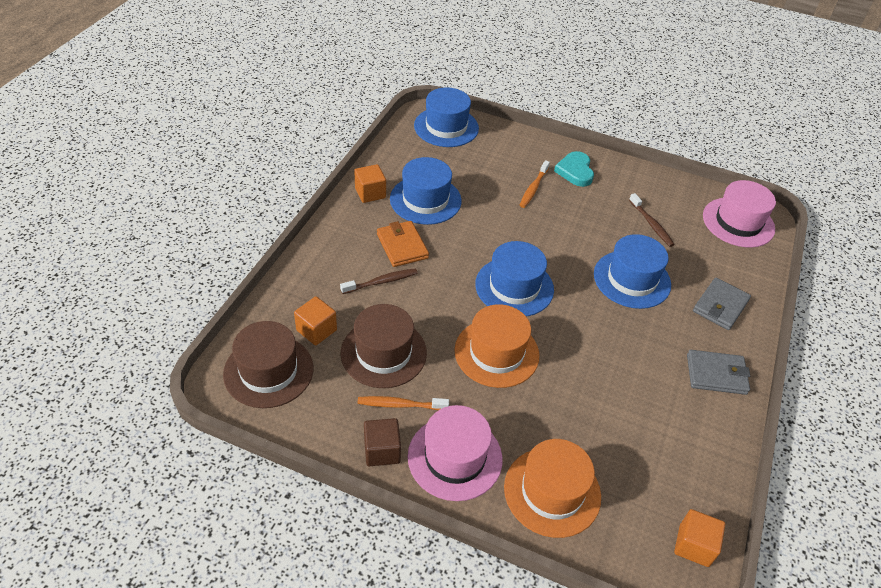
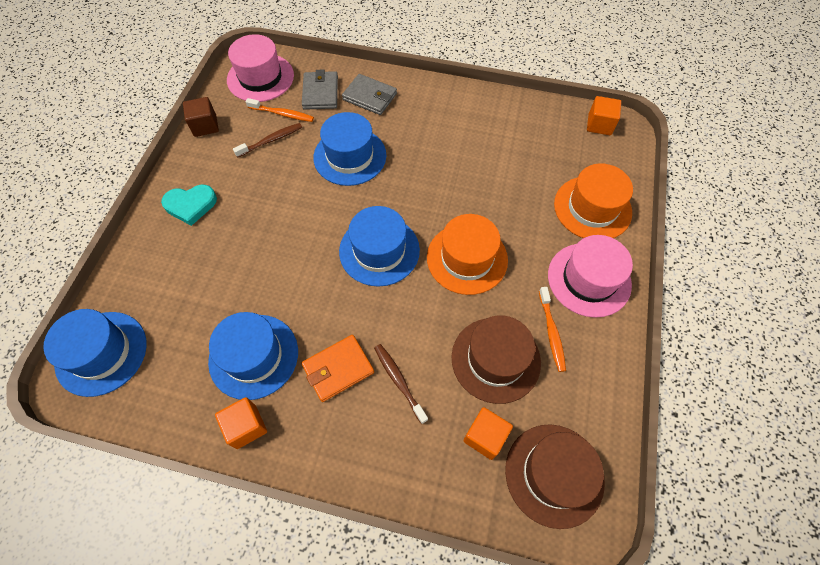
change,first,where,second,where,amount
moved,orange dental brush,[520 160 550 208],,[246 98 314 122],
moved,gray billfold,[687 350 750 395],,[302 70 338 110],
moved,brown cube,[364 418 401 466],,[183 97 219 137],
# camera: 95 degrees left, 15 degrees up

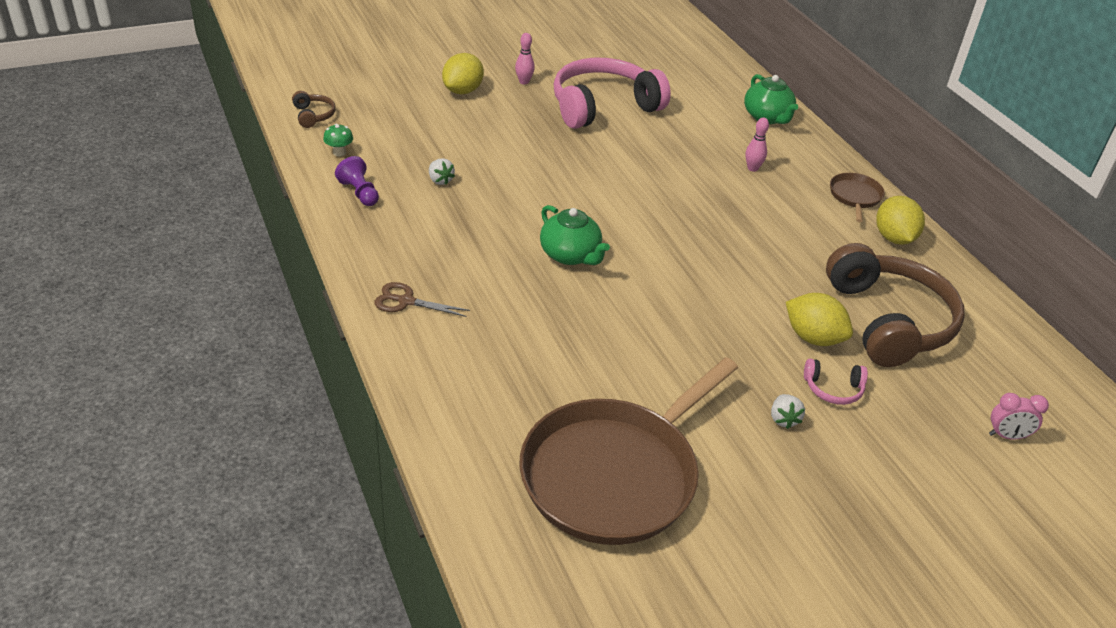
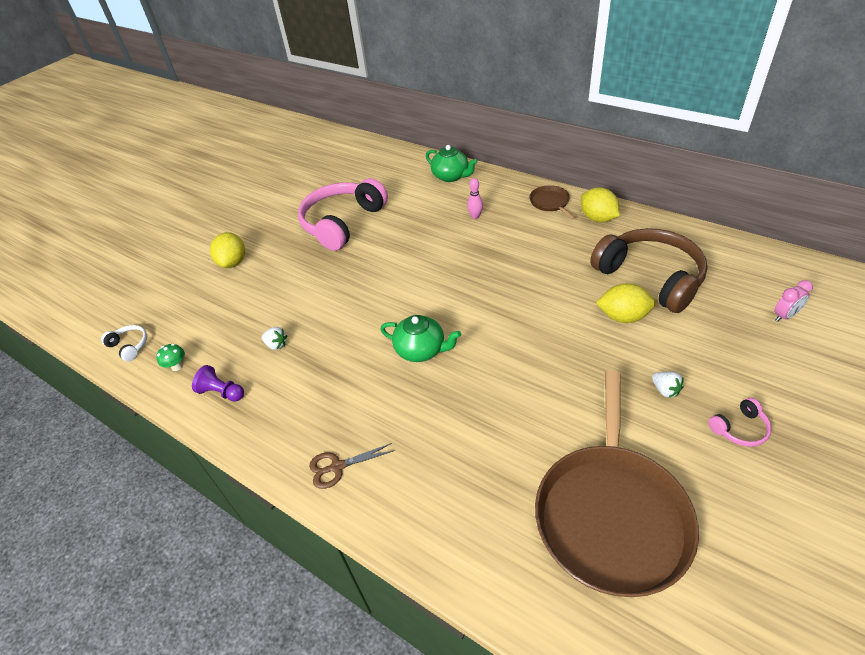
change,first,where,second,where,amount
removed,pink tenpin,[515 33 535 84],,,
recoloured,brown headphones,[292 91 336 128],snow-white headphones,[101 325 147 361],
moved,pink headphones,[804 359 868 405],,[708 398 772 447],
# camera: 25 degrees left, 5 degrees up

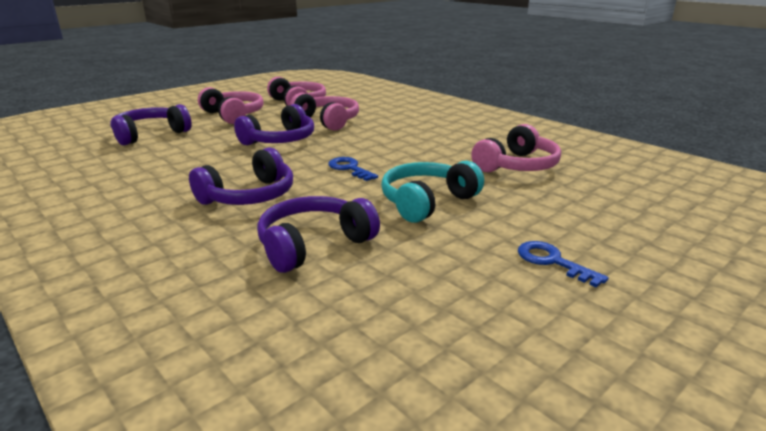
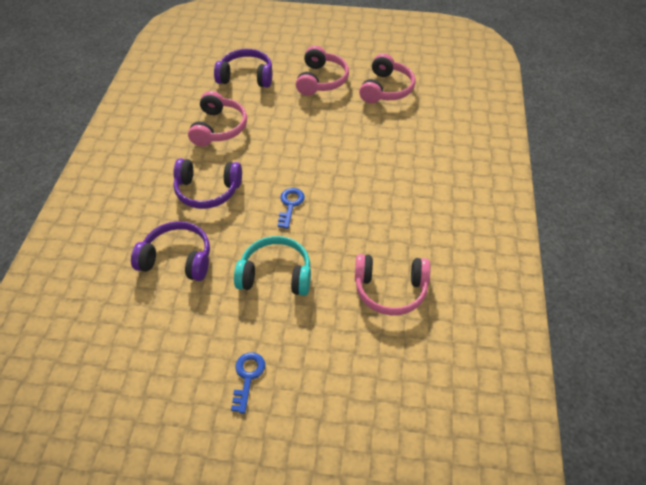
change,first,where,second,where,amount
moved,pink headphones,[290 93 359 131],,[188 91 247 146],
removed,purple headphones,[234 104 314 145],,,
# camera: 50 degrees right, 25 degrees up

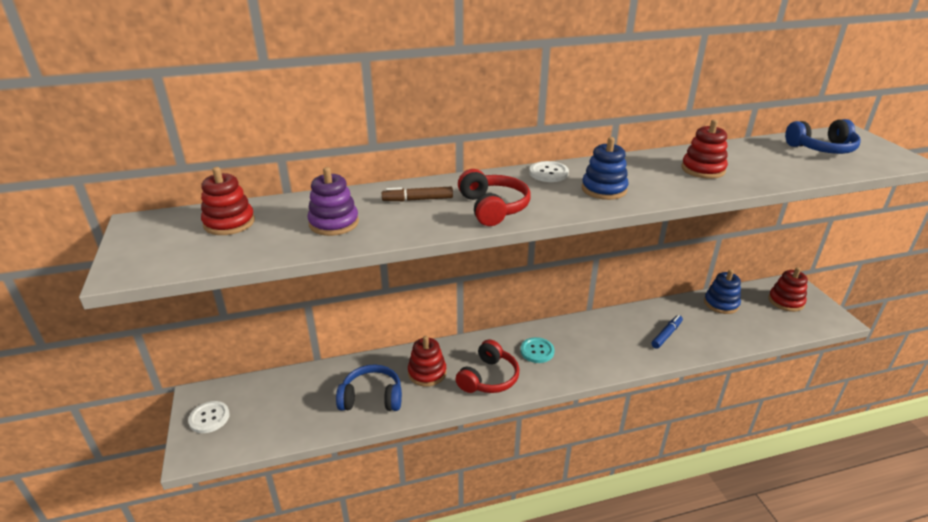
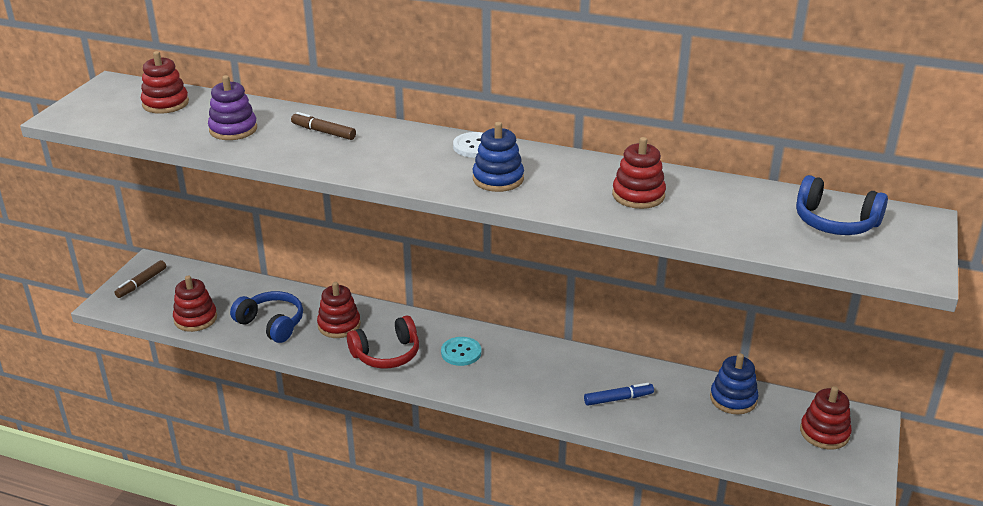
change,first,where,second,where,amount
removed,scarlet headphones,[458 169 531 226],,,
replaced,snow-white shirt button,[188 401 230 433],brown marker pen,[114 260 166 298],
added,,,scarlet stacking toy,[173 275 217 332],
# camera: 35 degrees right, 0 degrees up

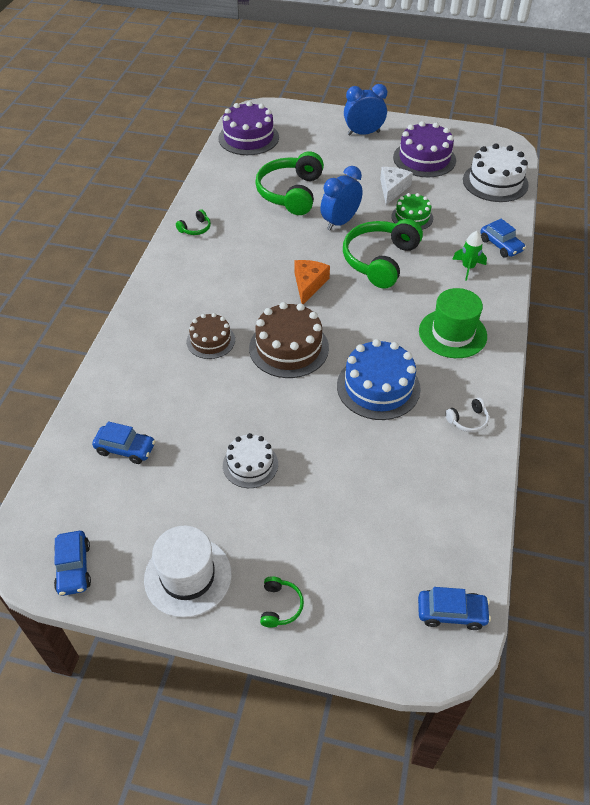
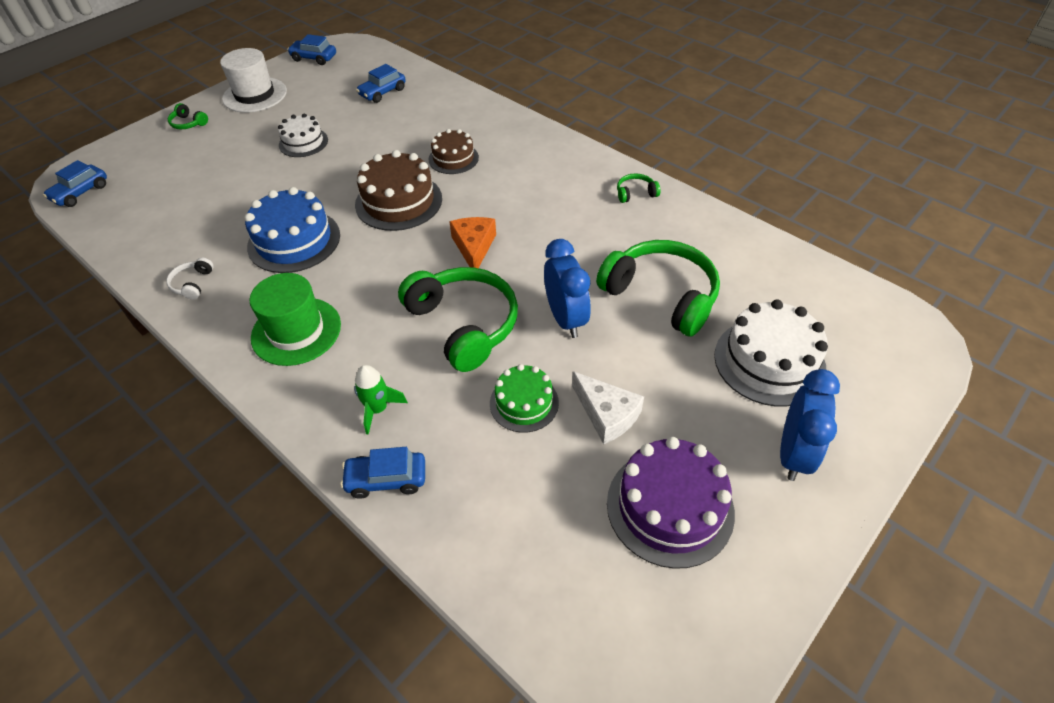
change,first,where,second,where,amount
removed,purple cake,[218 101 279 155],,,
moved,snow-white cake,[463 143 529 202],,[714 300 828 407],
turned,leaf-green headphones,[176 209 211 235],,[617 173 660 203],90 degrees clockwise
turned,orange cheese,[294 260 330 304],,[449 217 496 268],135 degrees counterclockwise
# camera: 120 degrees right, 0 degrees up

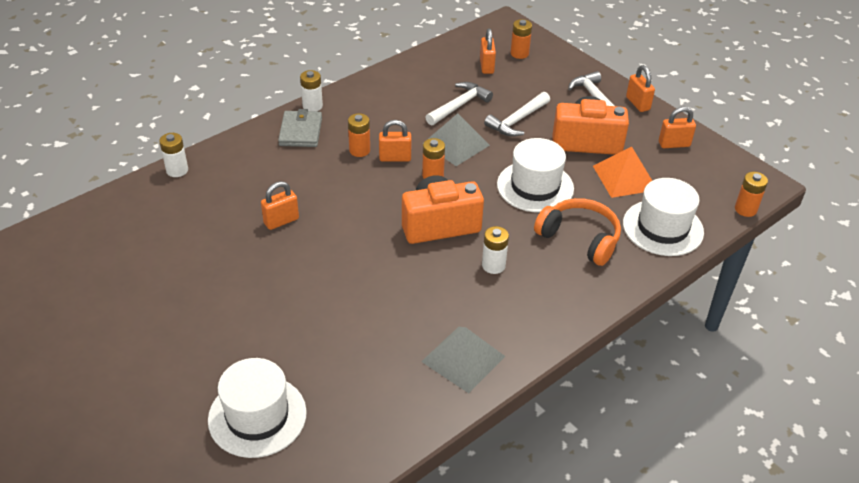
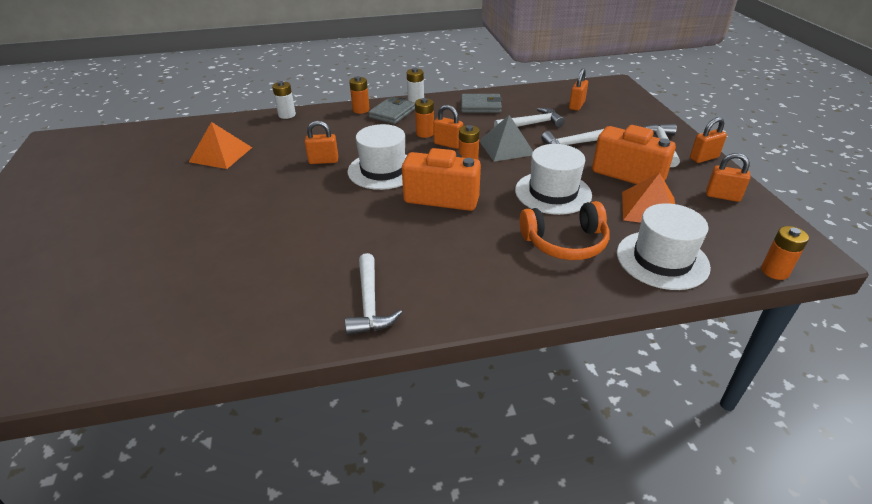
change,first,where,second,where,amount
moved,orange AA battery,[511 19 532 59],,[349 76 370 114],
turned,orange lock,[626 65 655 112],,[690 117 727 163],60 degrees clockwise
turned,orange headphones,[534 198 621 266],,[519 201 610 260],105 degrees clockwise
removed,snow-white AA battery,[482 226 509 274],,,
replaced,gray pyramid shape,[421 327 505 393],snow-white hammer,[345 253 402 335],
moved,snow-white top hat,[208 358 307 458],,[348 124 407 190],
added,,,gray billfold,[461 94 502 113],
added,,,orange pyramid shape,[189 122 252 169],
# camera: 30 degrees right, 5 degrees down

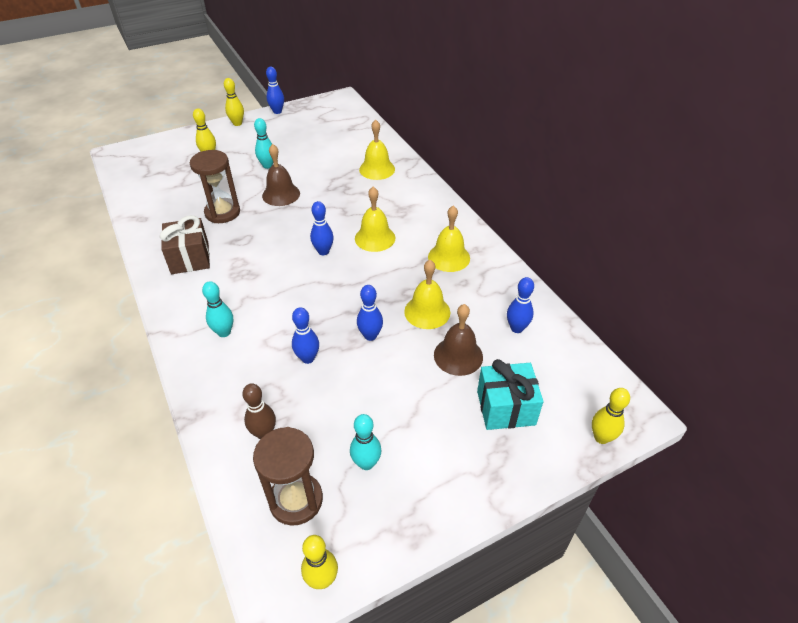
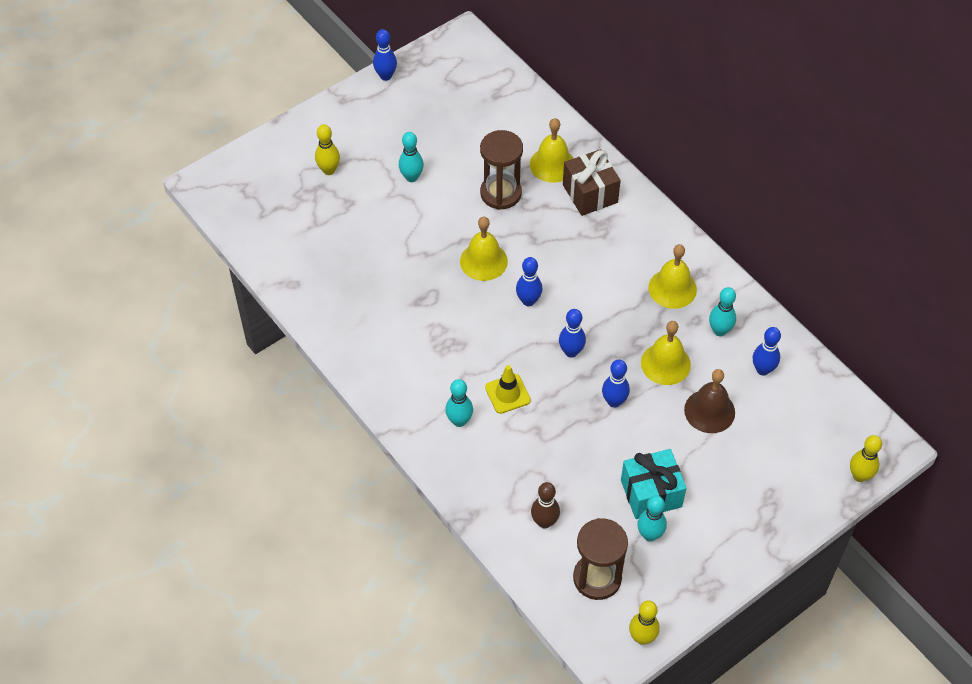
change,first,where,second,where,amount
removed,yellow tenpin,[224 78 244 126],,,
removed,brown hand bell,[262 144 300 206],,,
moved,brown sand timer,[190 150 240 223],,[480 130 523 210],
moved,yellow hand bell,[355 187 395 252],,[460 216 508 281],
moved,brown wrapped gift,[160 215 210 274],,[563 149 621 216],
moved,blue tenpin,[292 307 319 364],,[559 309 586 358],
moved,aqua wrapped gift,[477 359 543 430],,[621 449 686 519],
added,,,aqua tenpin,[709 287 736 336],
added,,,yellow traffic cone,[485 365 531 414],
# camera: 10 degrees left, 10 degrees up

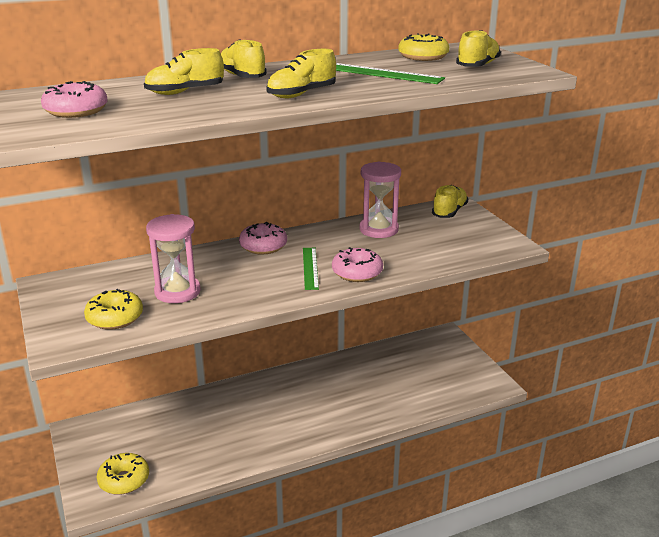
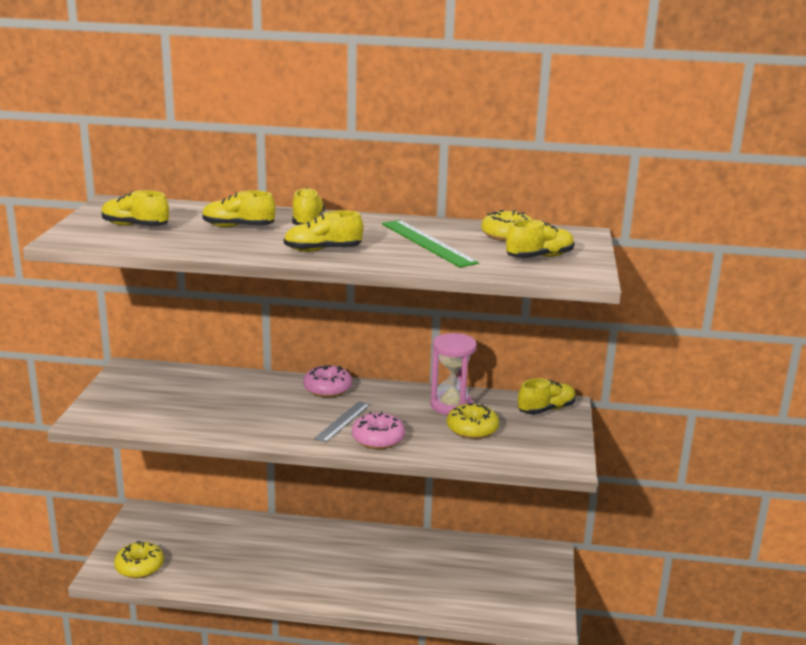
change,first,where,second,where,amount
replaced,pink donut,[41 81 108 118],yellow shoe,[101 190 169 226],
removed,pink sand timer,[146 214 201 303],,,
recoloured,leaf-green ruler,[303 248 319 290],gray ruler,[314 401 370 443],
moved,yellow donut,[84 289 143 330],,[447 403 499 439],
# camera: 30 degrees right, 5 degrees down

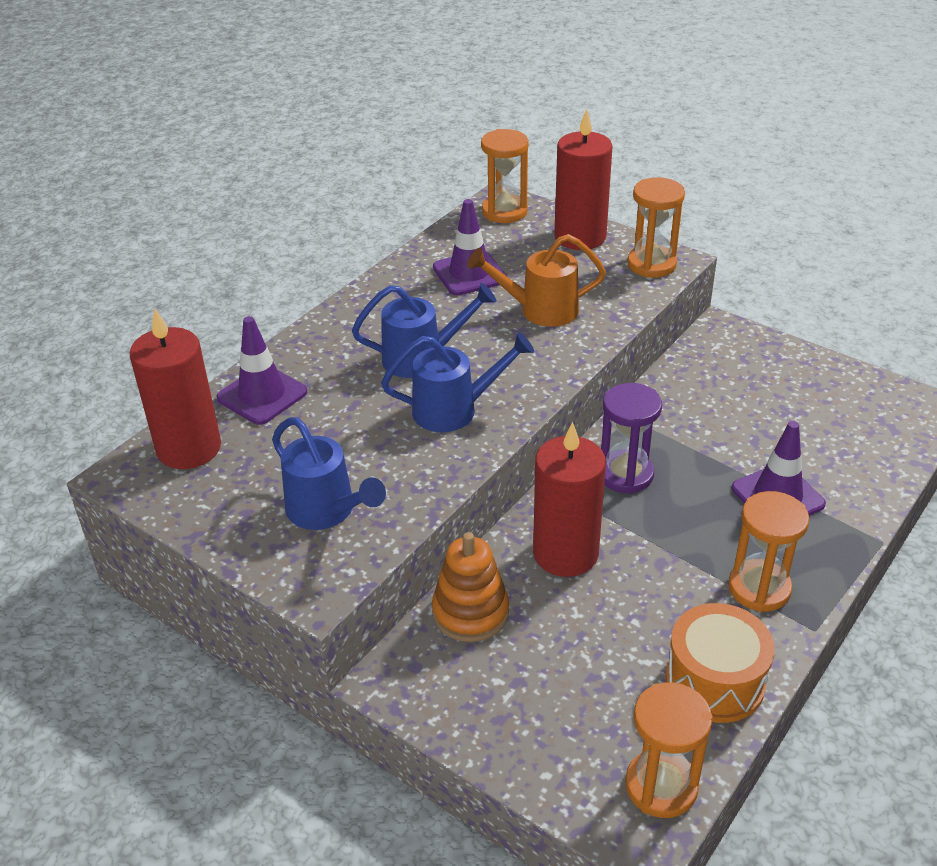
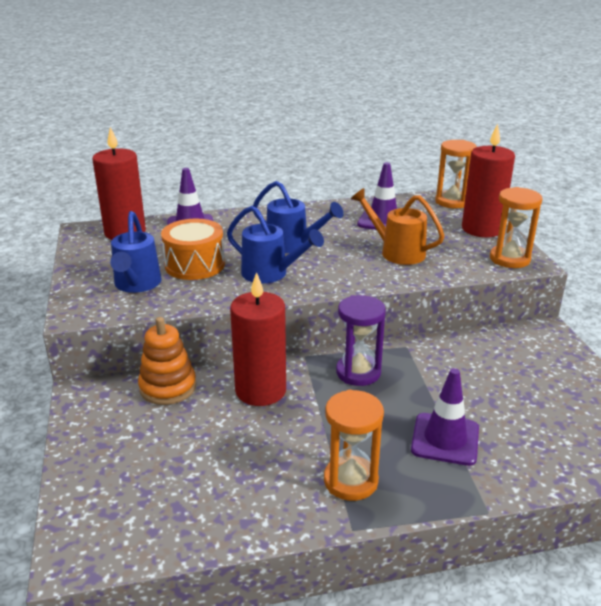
change,first,where,second,where,amount
moved,orange snare drum,[665 603 775 723],,[161 219 225 280],
removed,orange sand timer,[625 682 712 818],,,
# camera: 40 degrees right, 10 degrees down

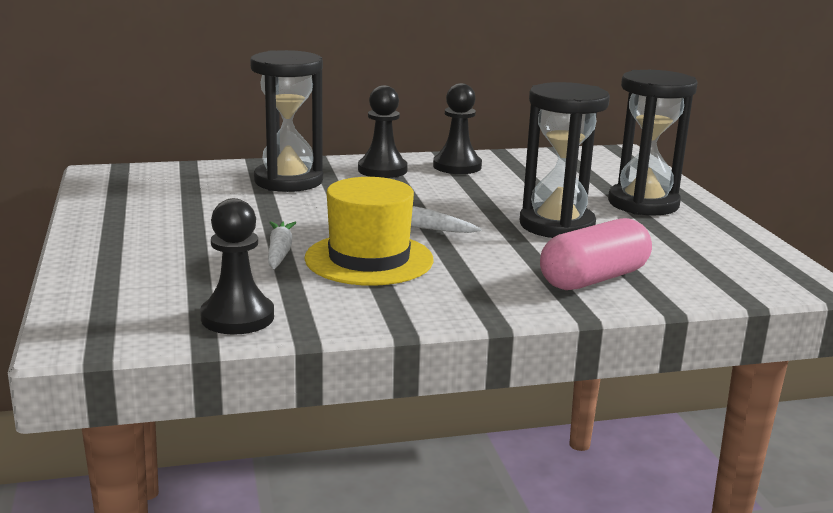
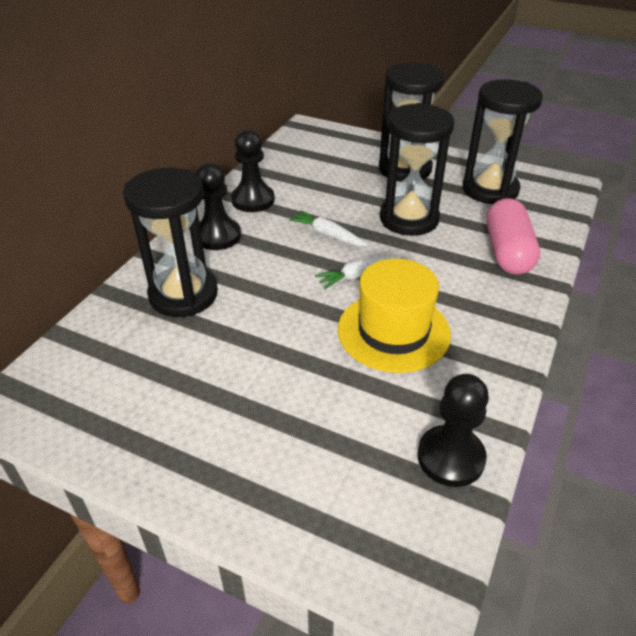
change,first,where,second,where,amount
moved,snow-white root vegetable,[268 221 296 269],,[289 210 368 246],
added,,,jet-black sand timer,[463 79 543 204],
# camera: 50 degrees left, 20 degrees up

